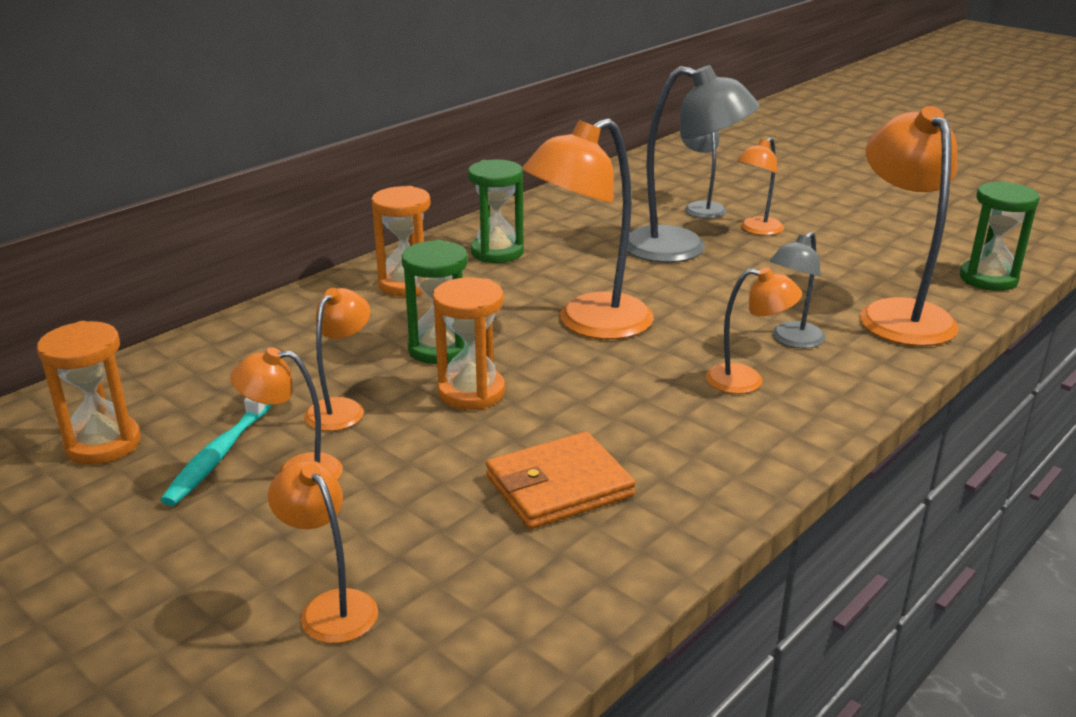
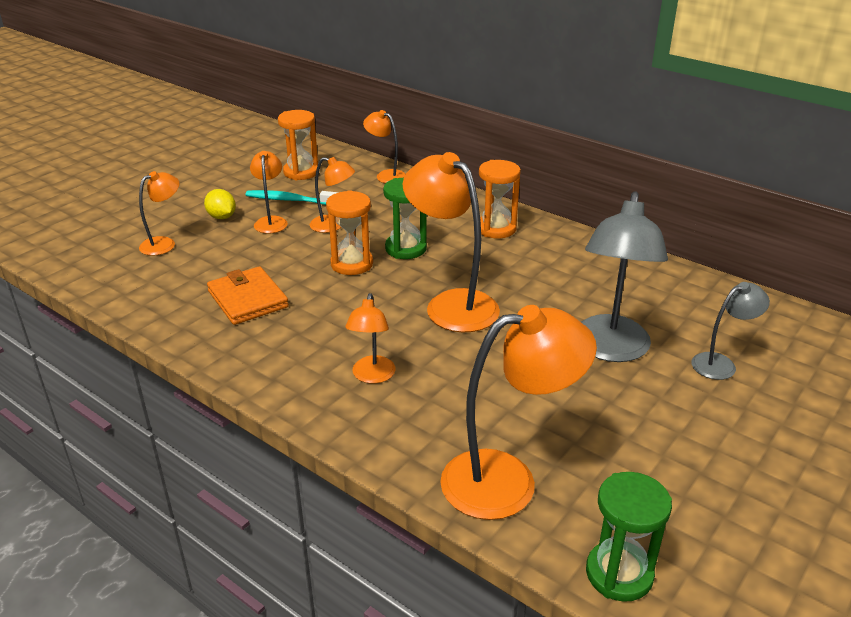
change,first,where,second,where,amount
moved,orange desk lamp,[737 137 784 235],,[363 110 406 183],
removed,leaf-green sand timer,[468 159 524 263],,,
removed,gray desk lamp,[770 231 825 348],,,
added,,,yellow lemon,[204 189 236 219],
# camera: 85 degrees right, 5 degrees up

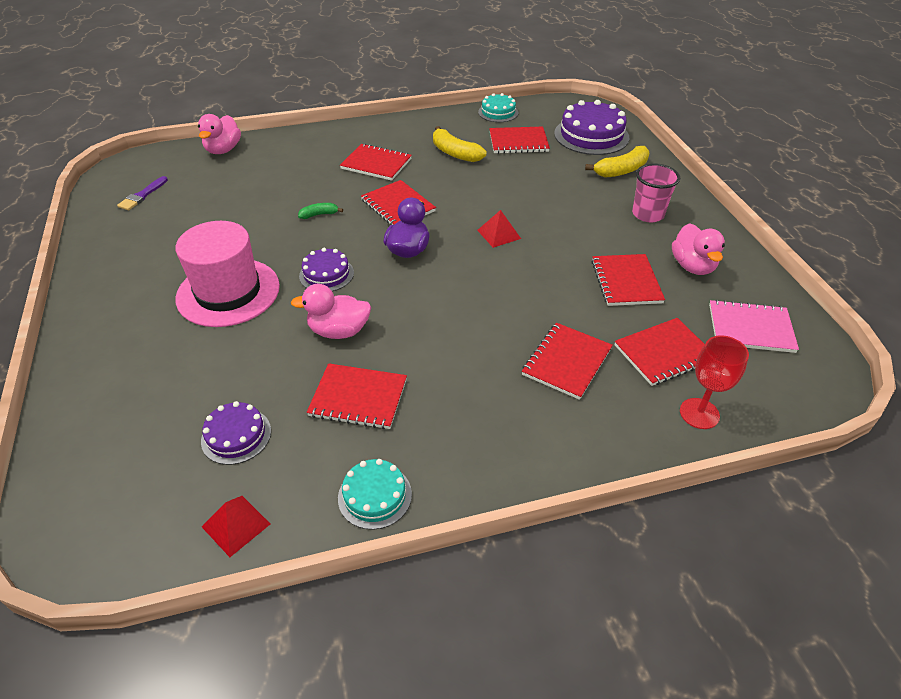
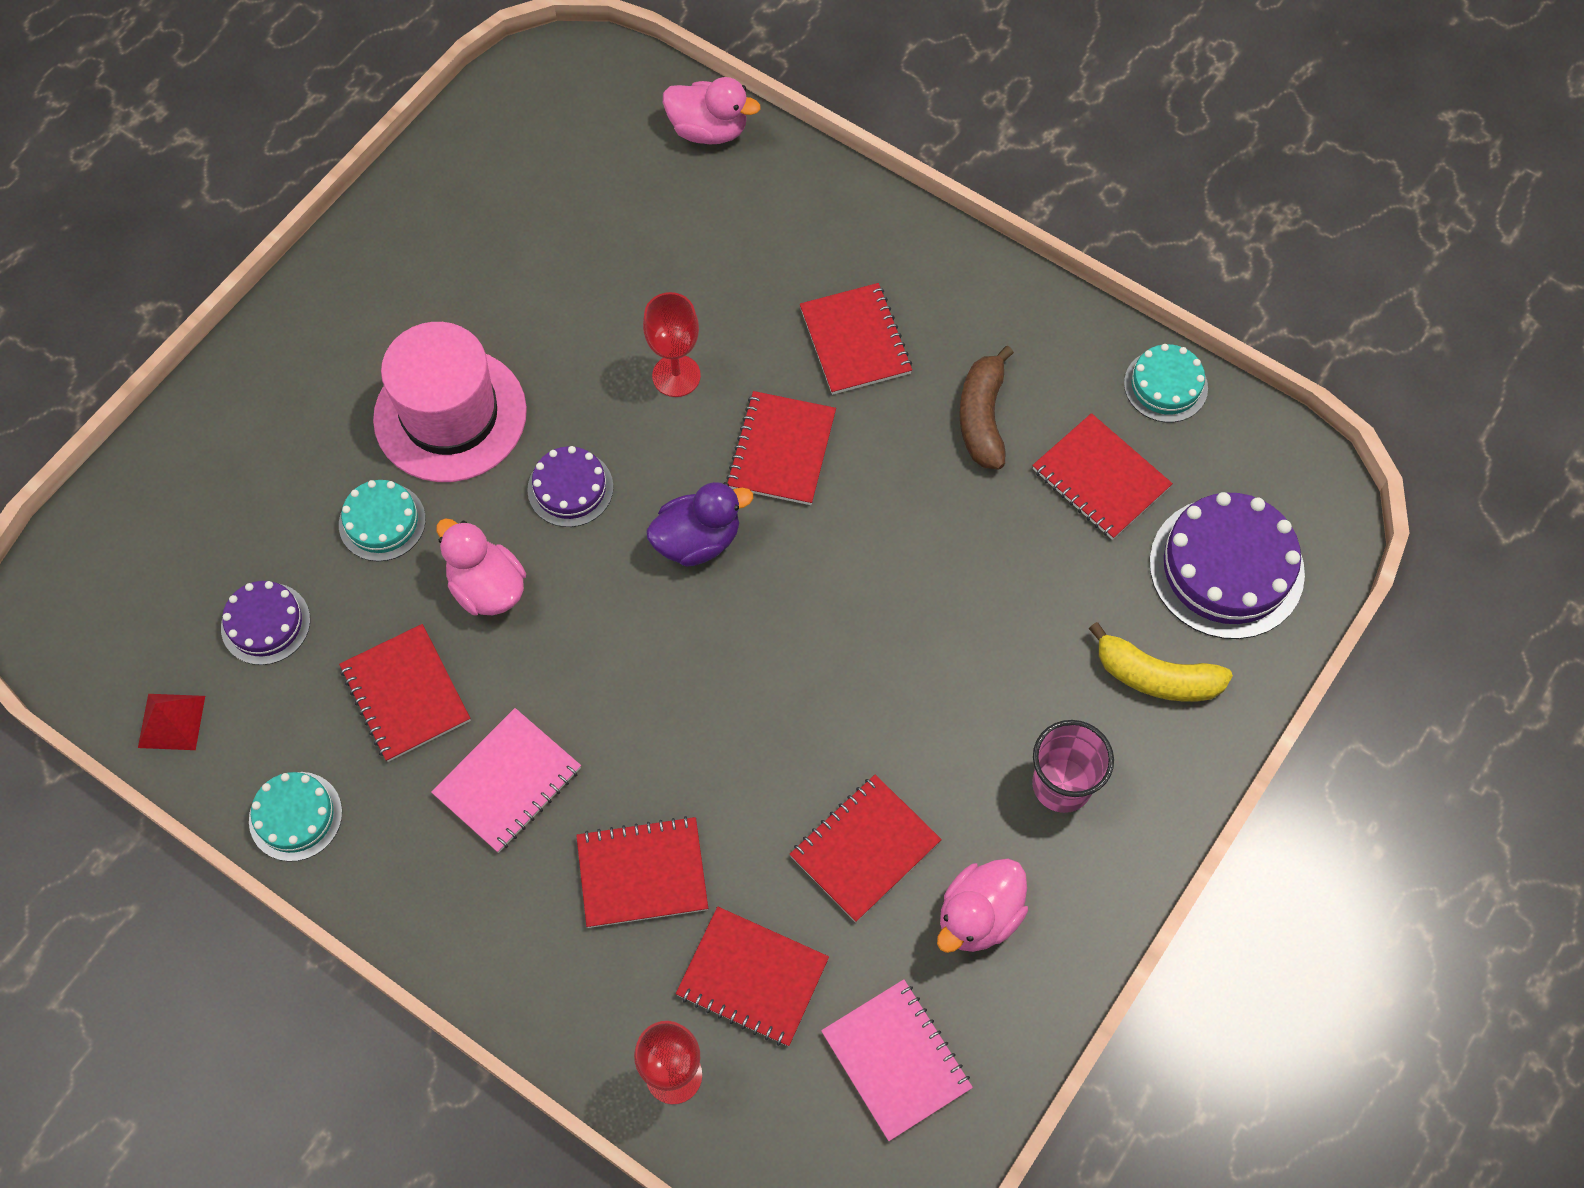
change,first,where,second,where,amount
turned,pink duck,[198 114 241 154],,[663 77 760 144],135 degrees counterclockwise
recoloured,yellow banana fruit,[433 126 486 162],brown banana fruit,[959 346 1014 470],
removed,purple brush,[117 176 168 210],,,
replaced,leaf-green banana fruit,[298 203 343 219],scarlet wine glass,[643 292 701 397],
removed,scarlet pyramid shape,[477 210 521 248],,,
added,,,aqua cake,[339 480 426 561],
added,,,pink notebook,[431 708 581 853],
# camera: 50 degrees right, 20 degrees up

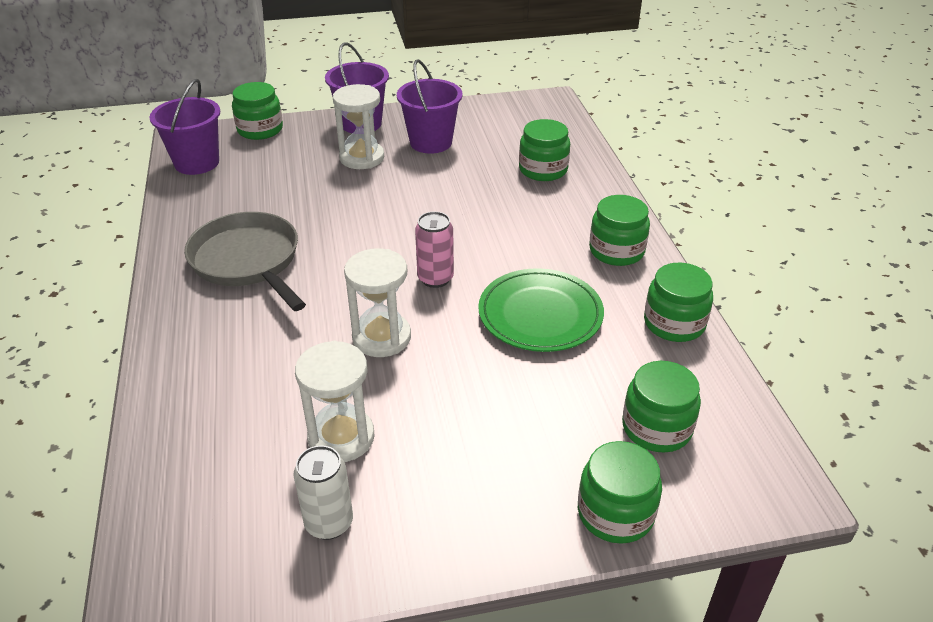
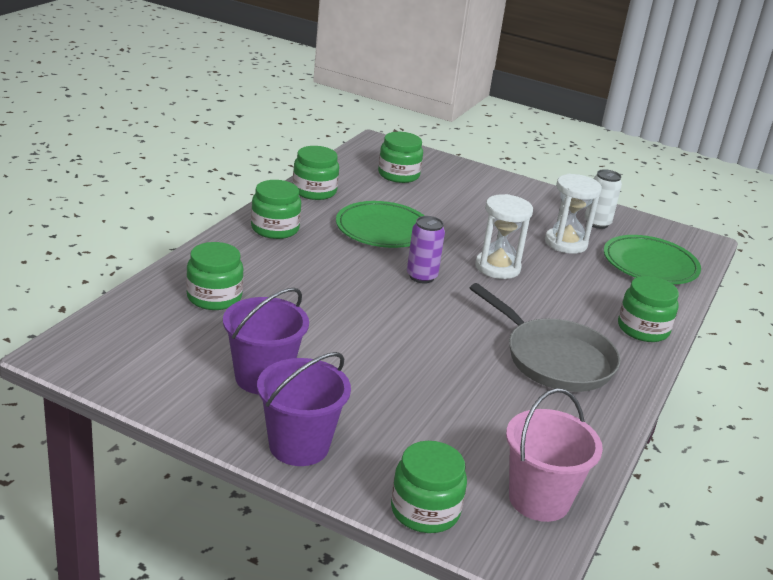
change,first,where,second,where,amount
recoloured,purple bucket,[150 79 220 175],pink bucket,[506 388 603 522],
removed,snow-white sand timer,[333 84 384 169],,,
recoloured,pink soda can,[415 211 454 288],purple soda can,[407 216 445 284],
turned,gray skillet,[184 212 306 311],,[470 283 620 392],45 degrees counterclockwise
moved,leaf-green preserve jar,[578 441 662 544],,[618 276 679 342],
added,,,leaf-green plate,[604 235 701 284],
# camera: 145 degrees left, 10 degrees down

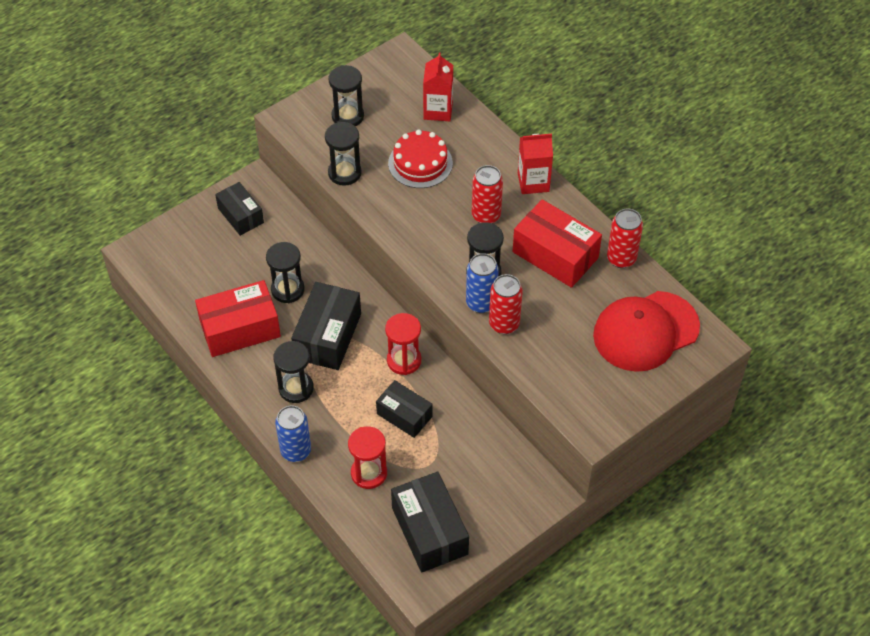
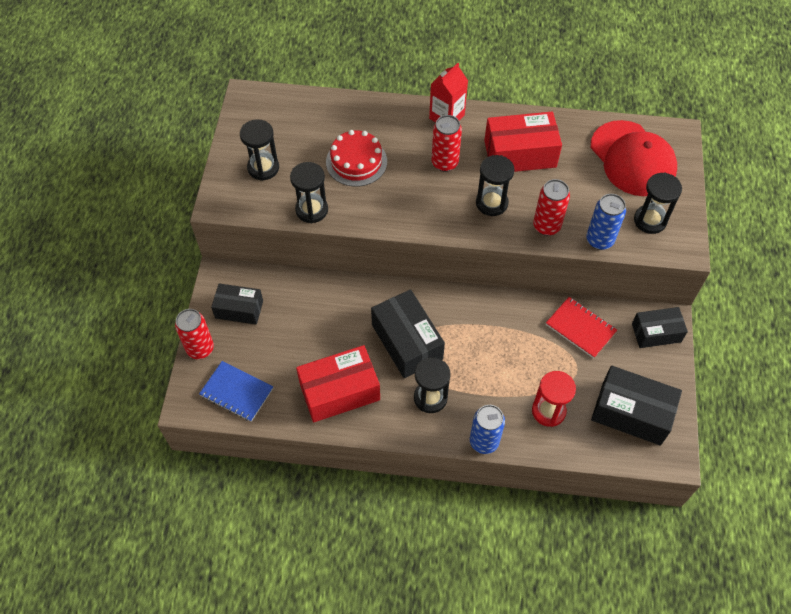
change,first,where,second,where,amount
removed,scarlet juice carton,[423 52 453 121],,,
moved,scarlet soda can,[607 208 643 268],,[175 309 214 359],
moved,jet-black sand timer,[266 242 305 303],,[634 172 682 234],
moved,blue soda can,[466 253 499 313],,[586 194 626 250],
turned,scarlet parcel,[195 280 281 357],,[296 345 380 422],45 degrees clockwise
turned,scarlet baseball cap,[593 291 700 372],,[591 120 677 196],45 degrees counterclockwise
removed,scarlet sand timer,[385 313 421 375],,,
moved,jet-black parcel,[376 380 433 438],,[632 307 688 348],
added,,,scarlet notebook,[546 297 617 358],
added,,,blue notebook,[199 361 273 422],
# camera: 45 degrees left, 5 degrees up

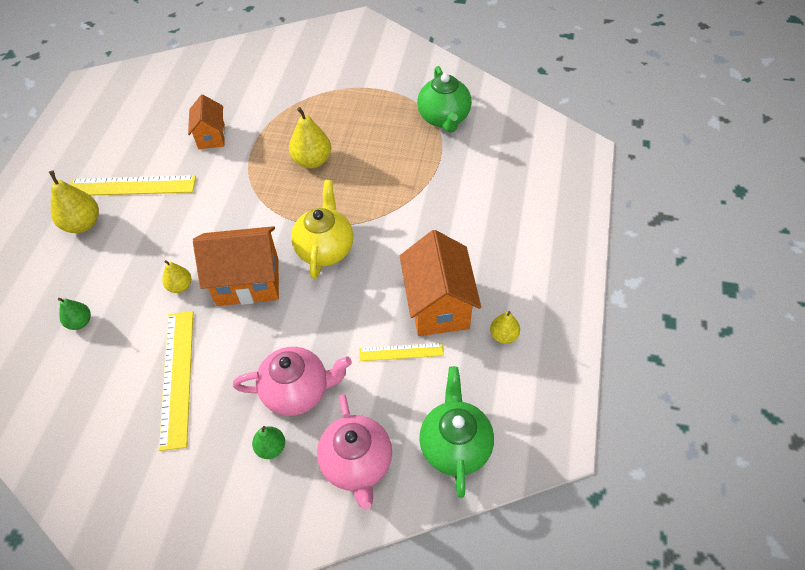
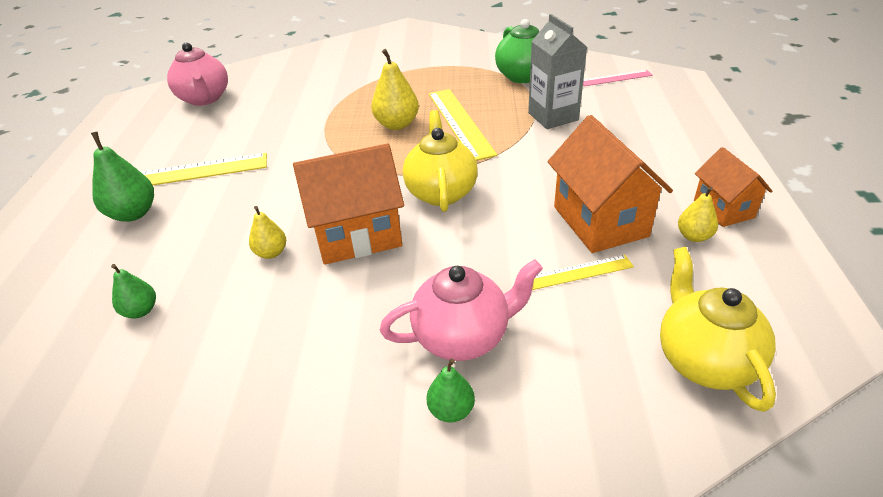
change,first,where,second,where,amount
moved,orange house,[188 94 225 149],,[694 147 772 227],
recoloured,yellow pear fruit,[49 171 99 233],leaf-green pear fruit,[91 132 154 222],
moved,yellow ruler,[159 311 193 451],,[429 89 497 161],
recoloured,leaf-green teapot,[419 366 494 498],yellow teapot,[660 247 776 412],
moved,pink teapot,[317 394 392 510],,[167 42 228 106],
added,,,gray juice carton,[528 14 587 129],
added,,,pink ruler,[583 70 653 86],
# camera: 10 degrees left, 15 degrees down

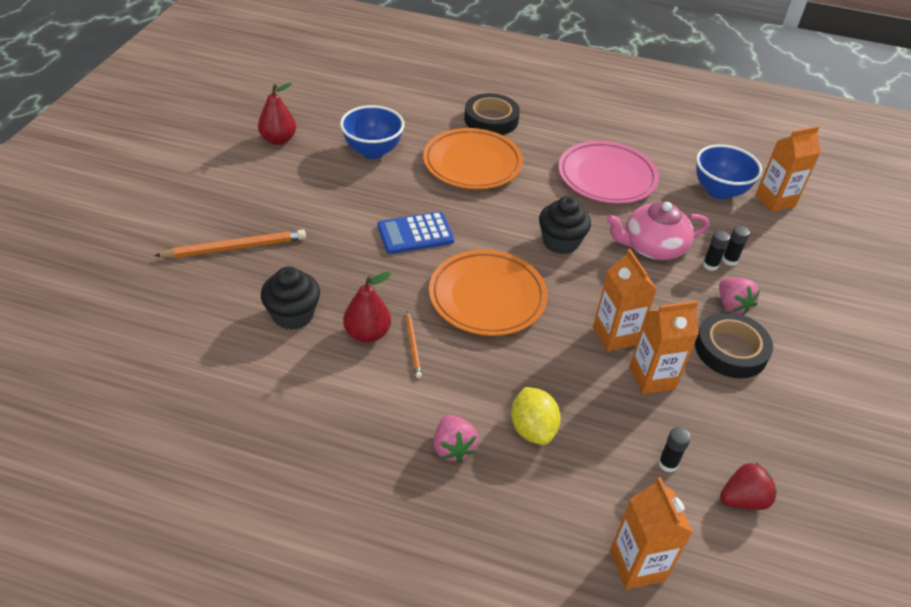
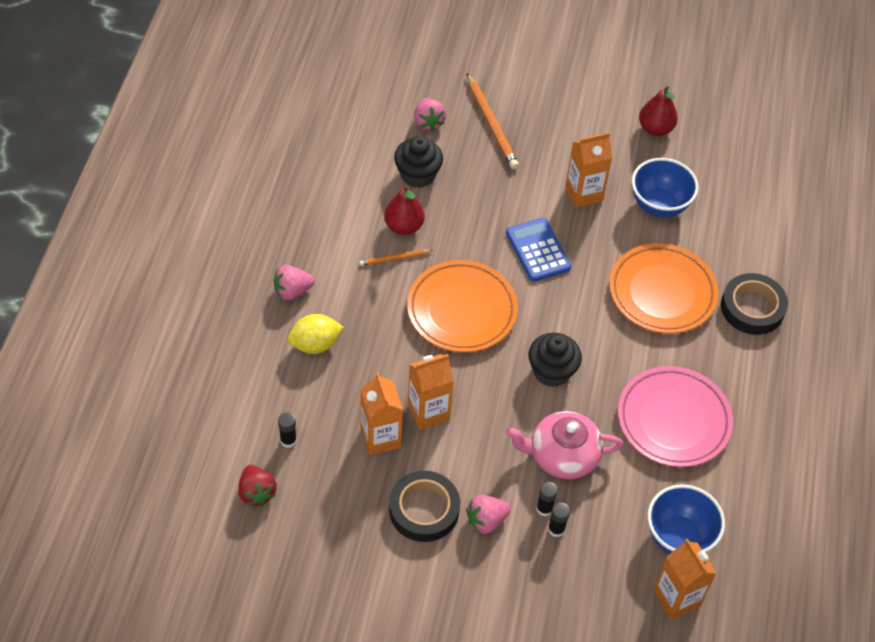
change,first,where,second,where,amount
turned,pink teapot,[606 202 709 260],,[506 411 623 479],75 degrees counterclockwise
moved,orange juice carton,[610 477 693 590],,[565 132 612 208],
added,,,pink berry,[414 98 446 131],
# camera: 85 degrees right, 10 degrees up

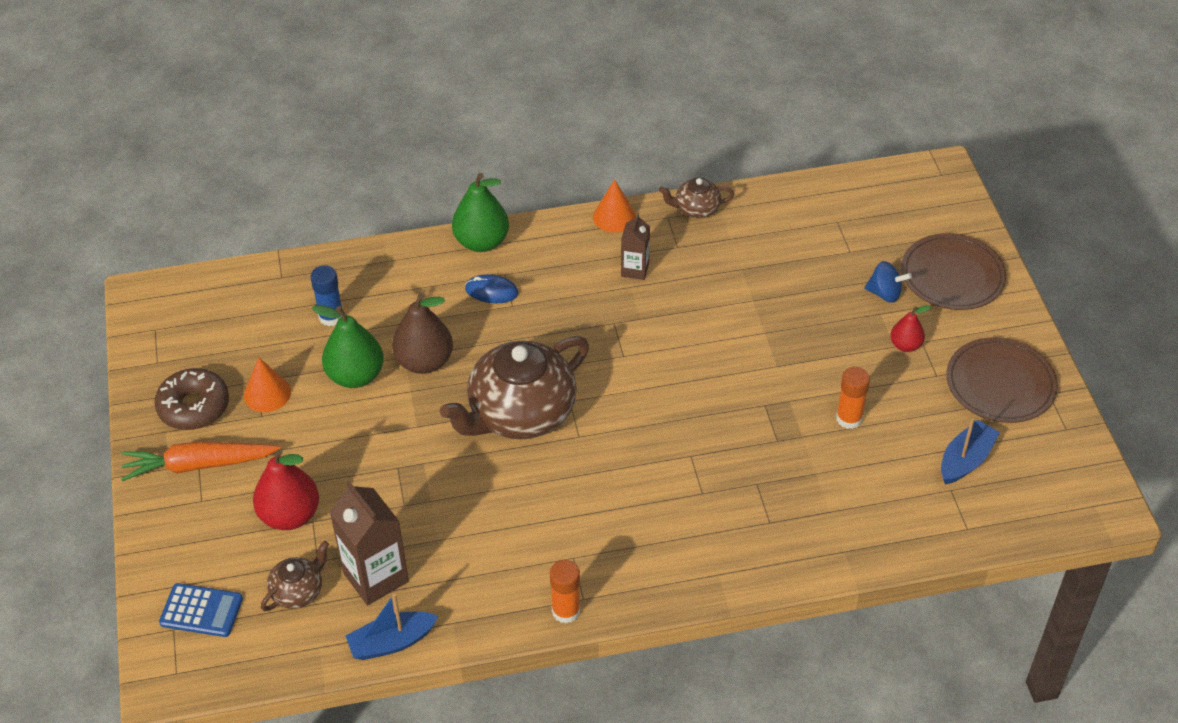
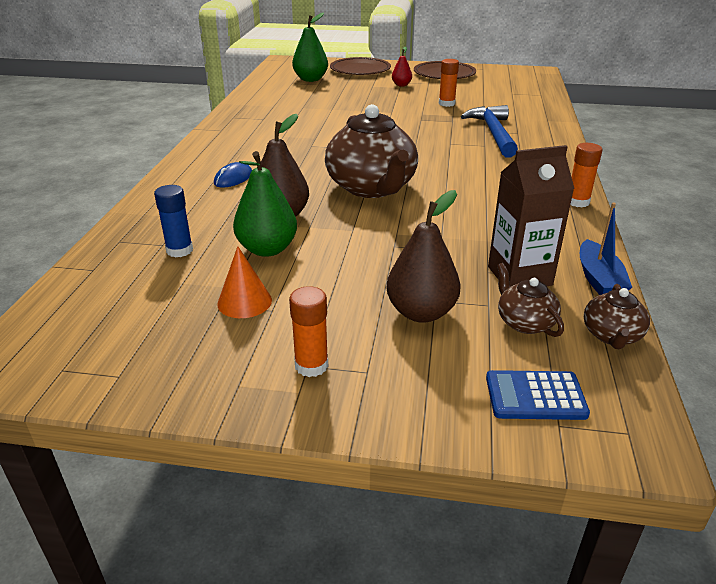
change,first,where,second,where,amount
moved,leaf-green pear fruit,[452 173 509 252],,[292 12 328 82],
moved,brown teapot,[659 178 734 218],,[584 284 650 349],
removed,orange solid cone,[593 179 636 233],,,
removed,brown juice carton,[621 214 650 280],,,
removed,blue spinning top,[864 261 912 303],,,
removed,brown donut,[154 368 229 430],,,
removed,blue toy boat,[941 418 1000 484],,,
replaced,orange root vegetable,[121 441 281 481],orange glue stick,[289 286 328 377],
recoloured,scarlet pear fruit,[253 449 319 530],brown pear fruit,[387 190 461 323],
turned,blue calculator,[159 583 243 637],,[486 370 590 420],120 degrees counterclockwise
added,,,blue hammer,[461 105 518 157],
# camera: 70 degrees left, 15 degrees down

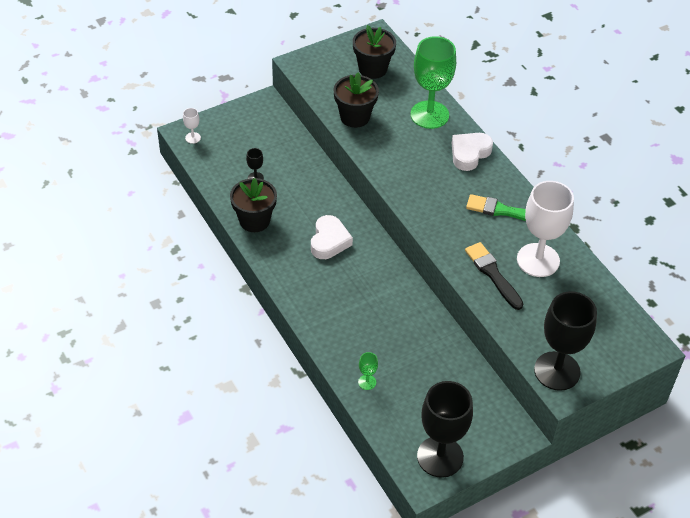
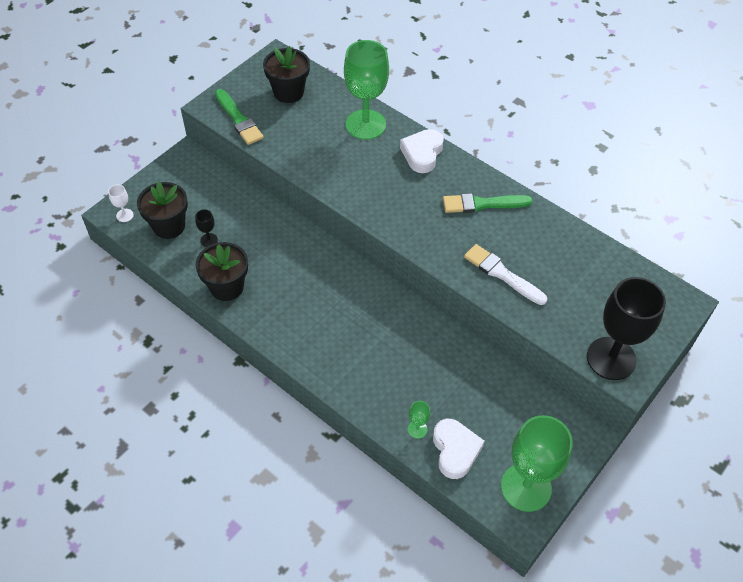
change,first,where,second,where,amount
moved,jet-black plant pot,[334 72 379 128],,[137 181 188 239],
removed,snow-white wine glass,[517 181 574 277],,,
moved,snow-white heart,[311 215 353 259],,[433 419 485 479],
recoloured,jet-black brush,[465 242 523 310],snow-white brush,[464 244 547 305],
recoloured,jet-black wine glass,[417 381 473 478],leaf-green wine glass,[501 415 573 512],
added,,,leaf-green brush,[215 89 264 145],
# camera: 20 degrees left, 5 degrees up

